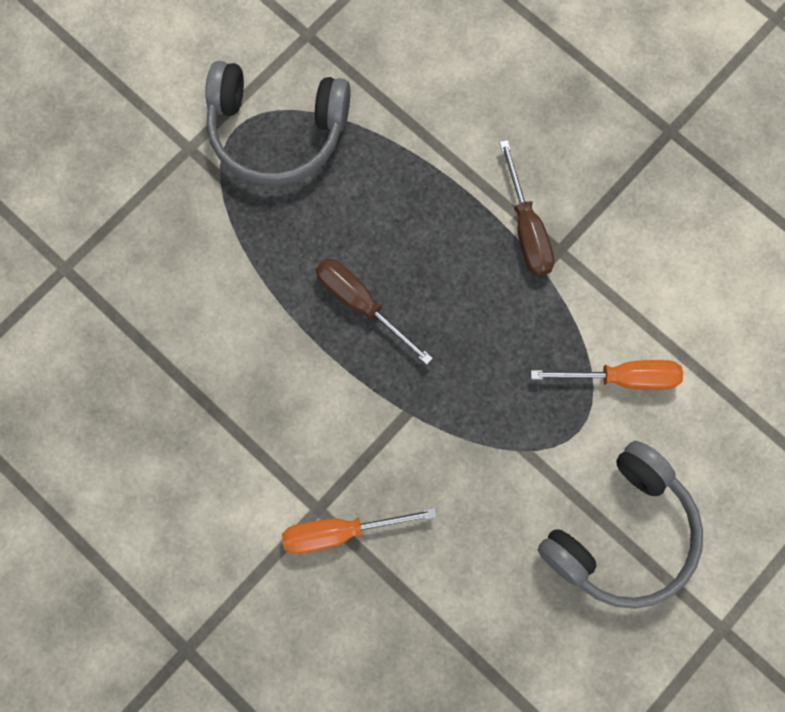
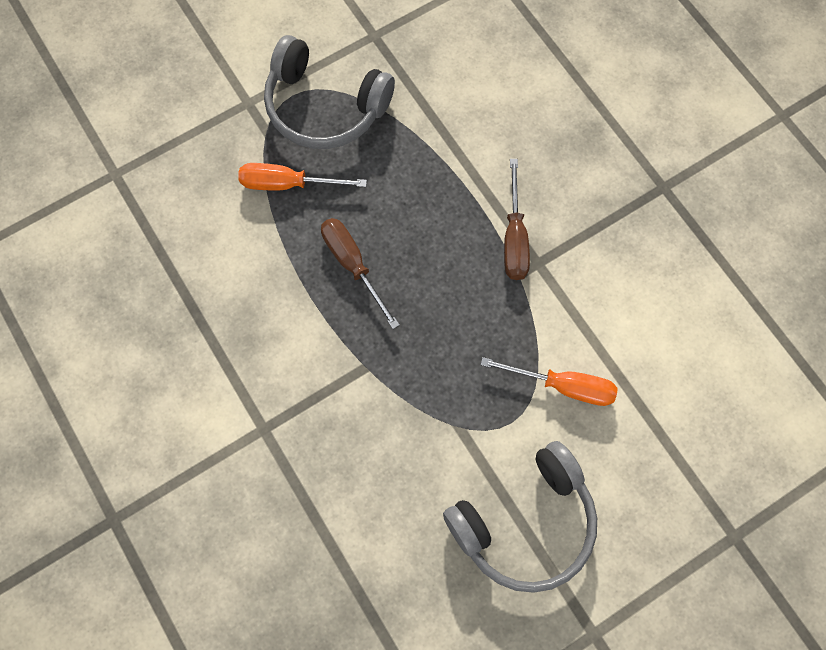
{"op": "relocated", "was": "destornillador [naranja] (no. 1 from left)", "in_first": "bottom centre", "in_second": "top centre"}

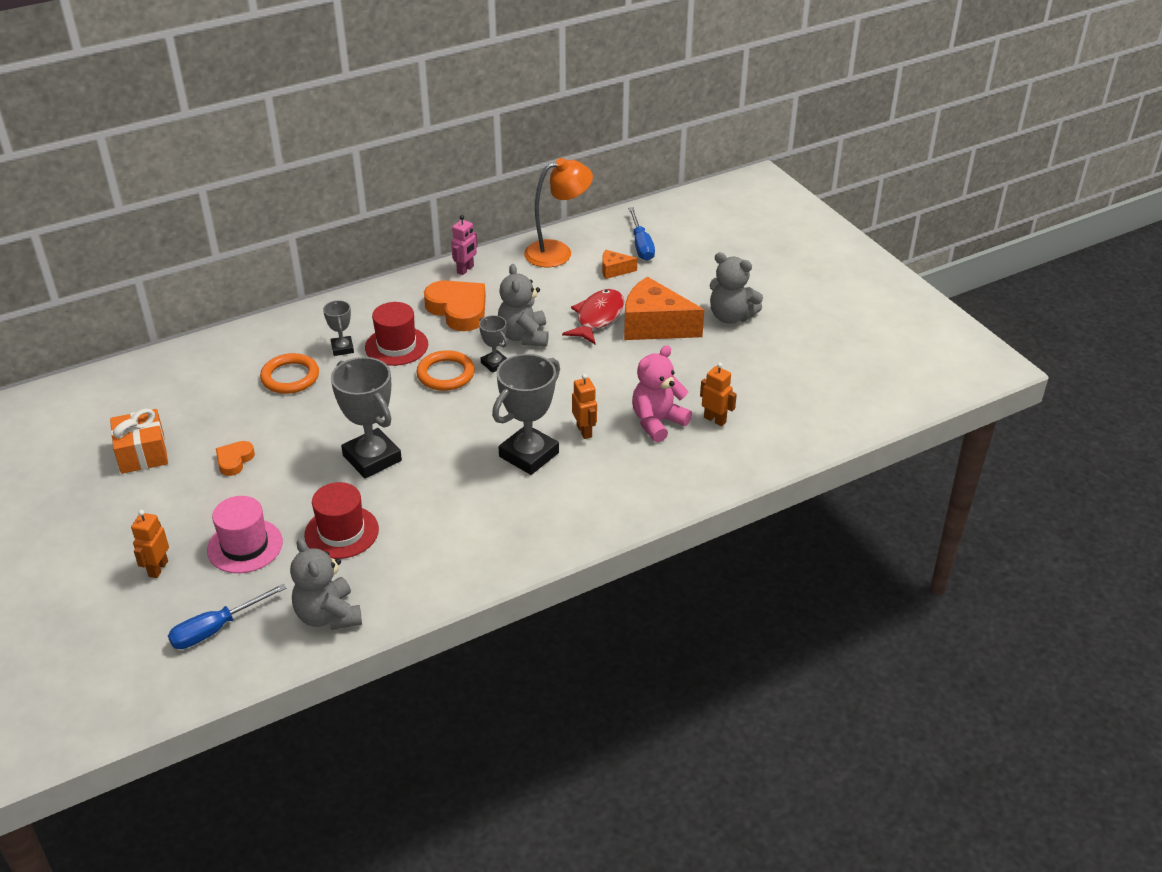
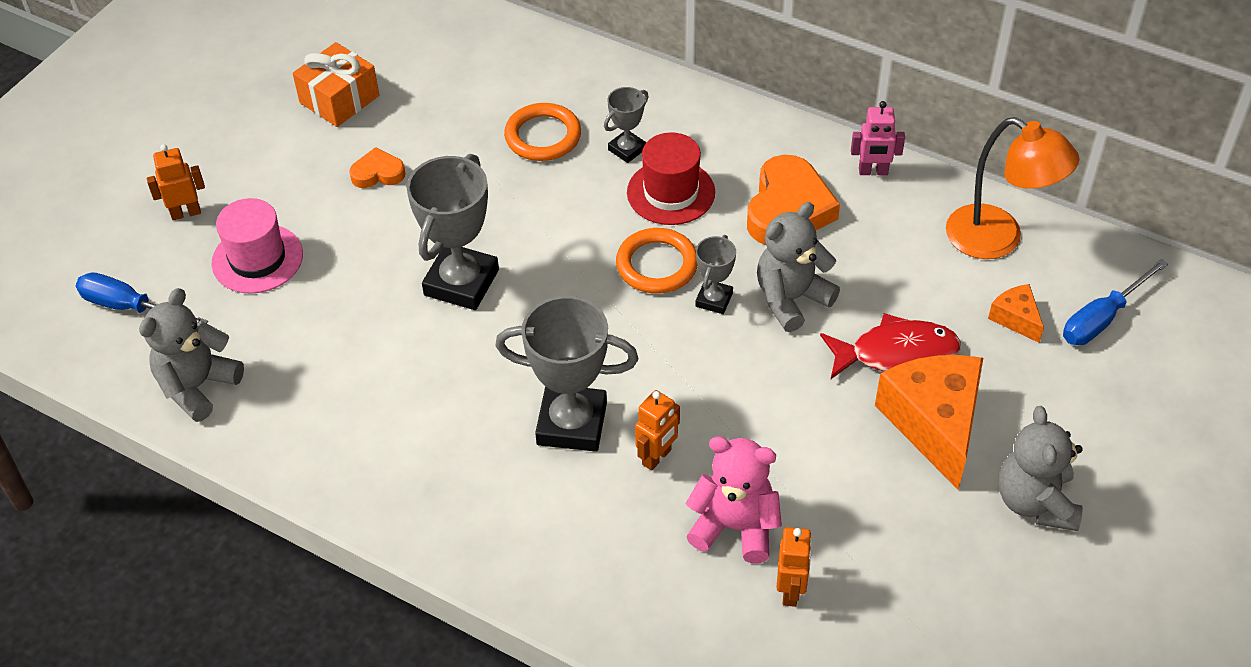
{"op": "missing", "was": "sombrero [rojo] (no. 1 from left)", "in_first": "middle left"}

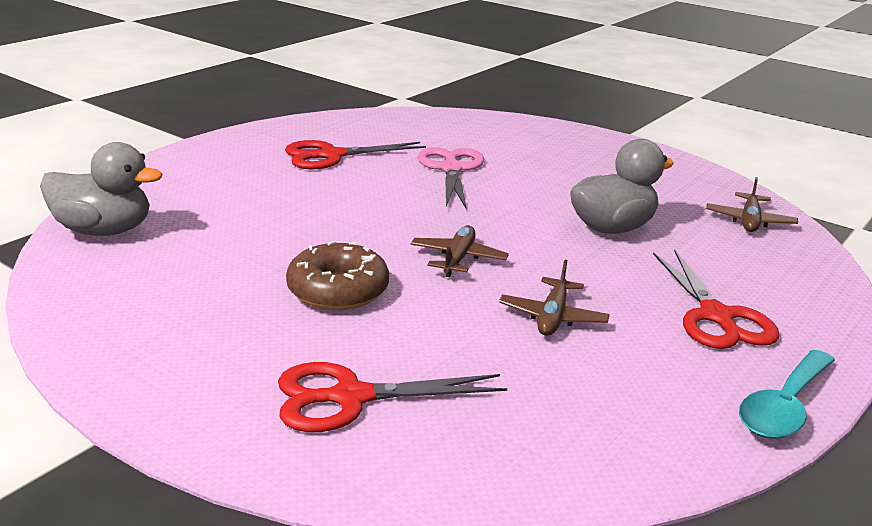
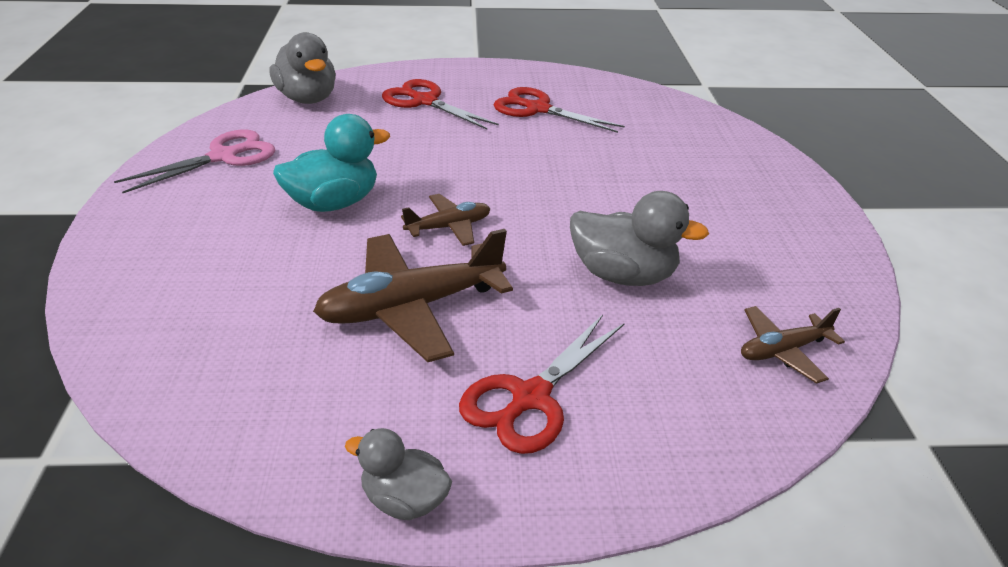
{"op": "relocated", "was": "tijeras [rosa]", "in_first": "centre", "in_second": "top left"}
{"op": "exchanged", "was": "rosquilla [marrón]", "now": "pato [turquesa]", "in_first": "centre", "in_second": "top left"}
{"op": "size", "was": "avión [marrón] (no. 2 from left in the first image)", "in_first": "centre", "in_second": "centre", "ratio": 1.85}
{"op": "exchanged", "was": "cuchara [turquesa]", "now": "pato [gris] (no. 2 from left)", "in_first": "bottom right", "in_second": "bottom centre"}
{"op": "relocated", "was": "tijeras [rojo] (no. 2 from left in the first image)", "now": "tijeras [rojo] (no. 1 from left)", "in_first": "bottom centre", "in_second": "top centre"}

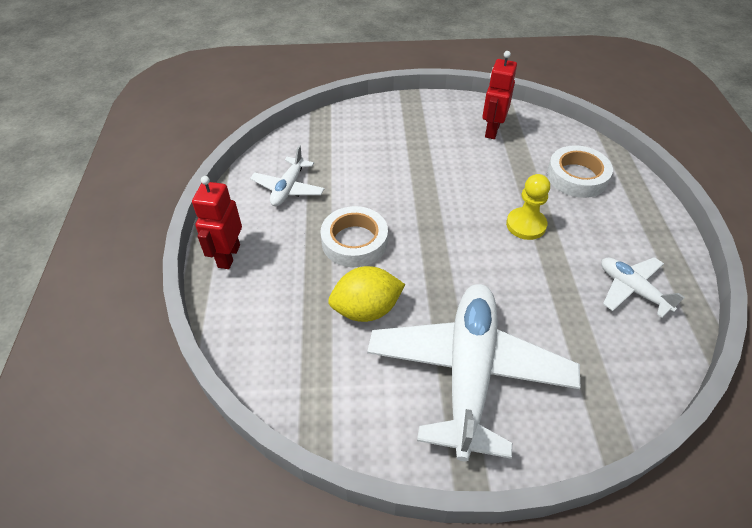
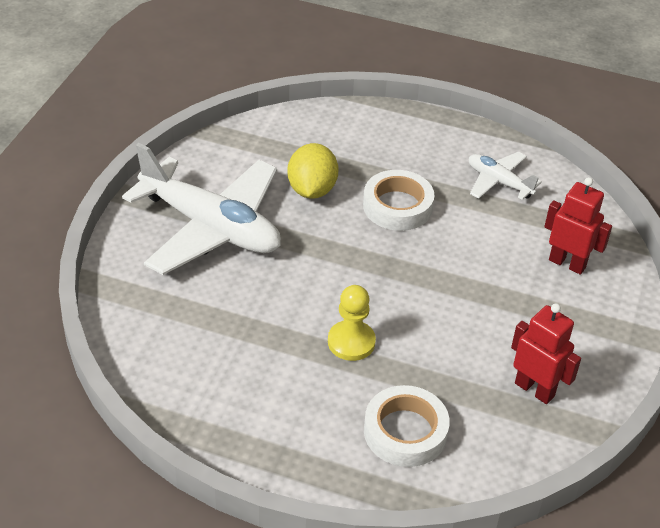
{"op": "relocated", "was": "robot [rojo] (no. 1 from left in the first image)", "now": "robot [rojo] (no. 2 from left)", "in_first": "middle left", "in_second": "middle right"}
{"op": "missing", "was": "avión [blanco] (no. 3 from left)", "in_first": "middle right"}

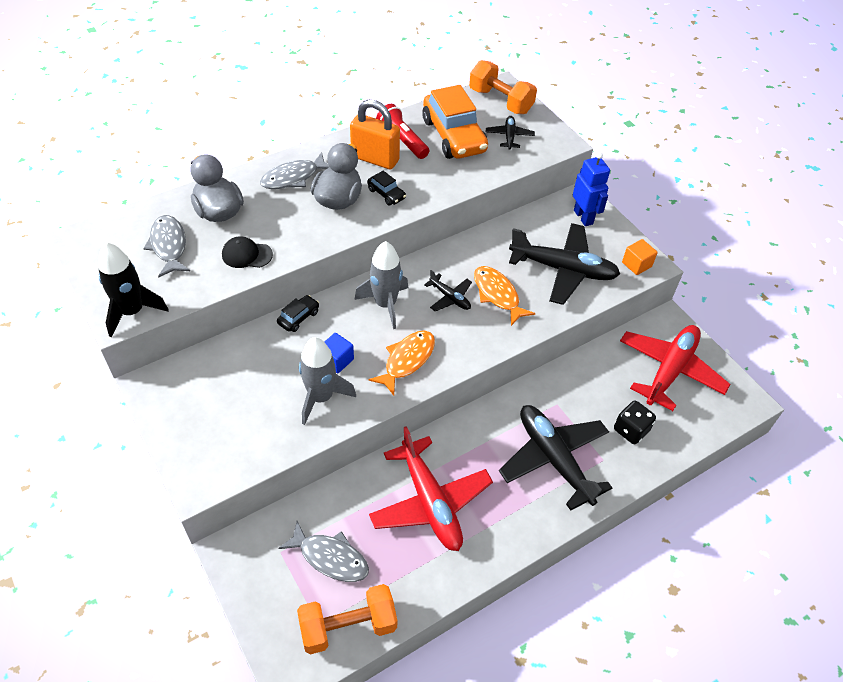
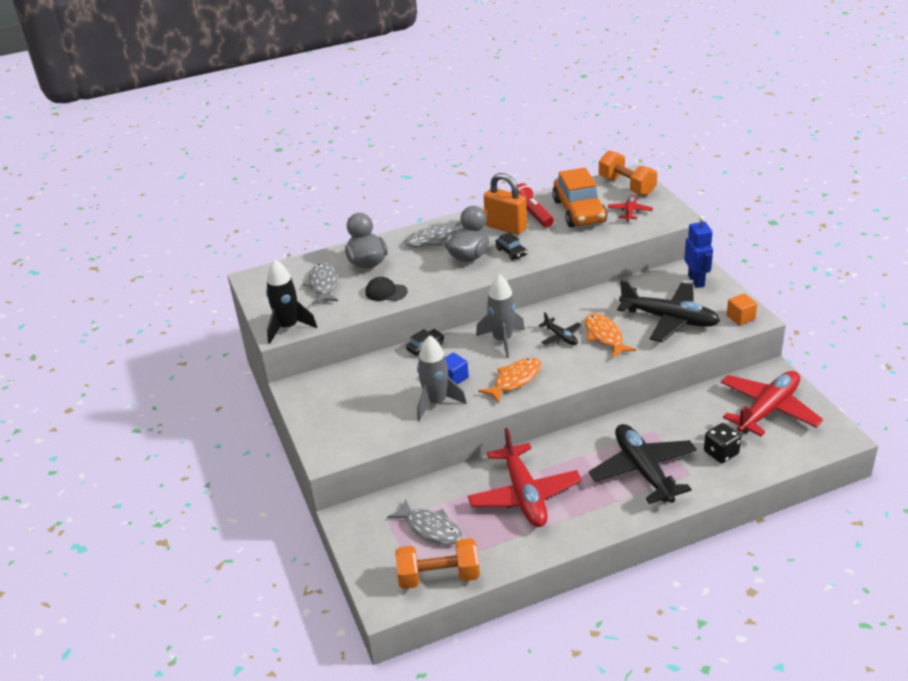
{"op": "colour", "was": "avión [negro] (no. 2 from left)", "now": "avión [rojo] (no. 2 from left)", "in_first": "top centre", "in_second": "top right"}

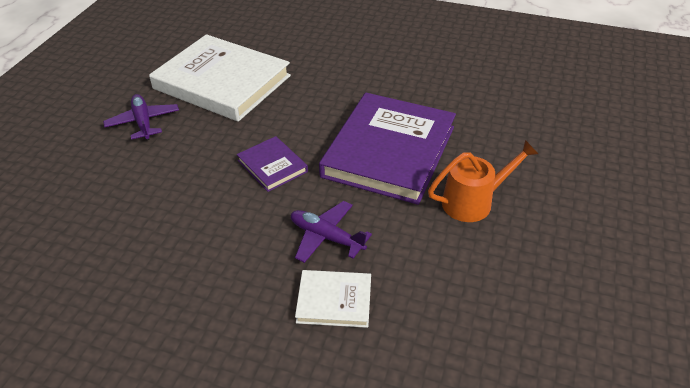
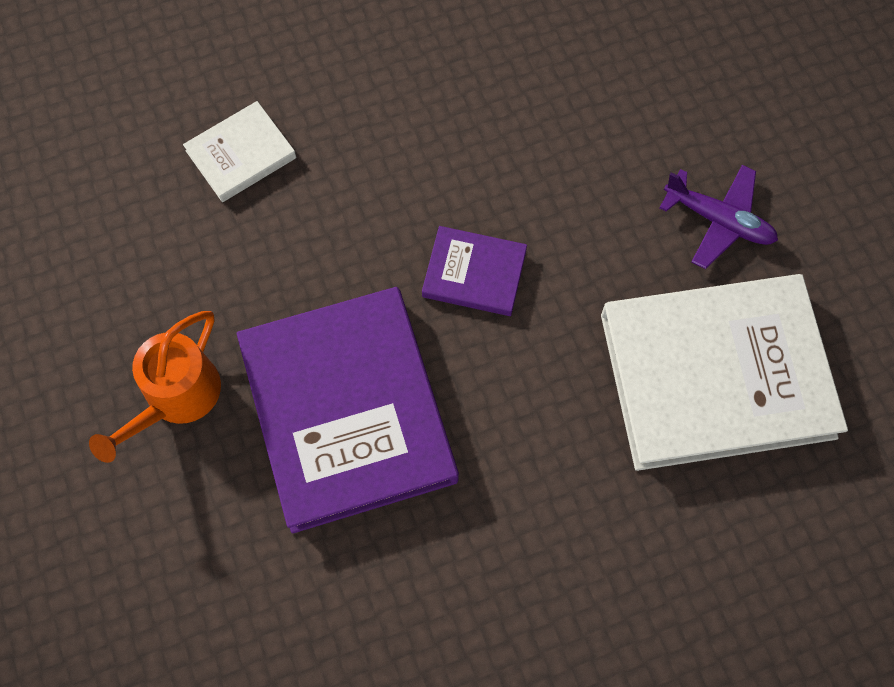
{"op": "missing", "was": "avión [morado] (no. 2 from left)", "in_first": "centre"}

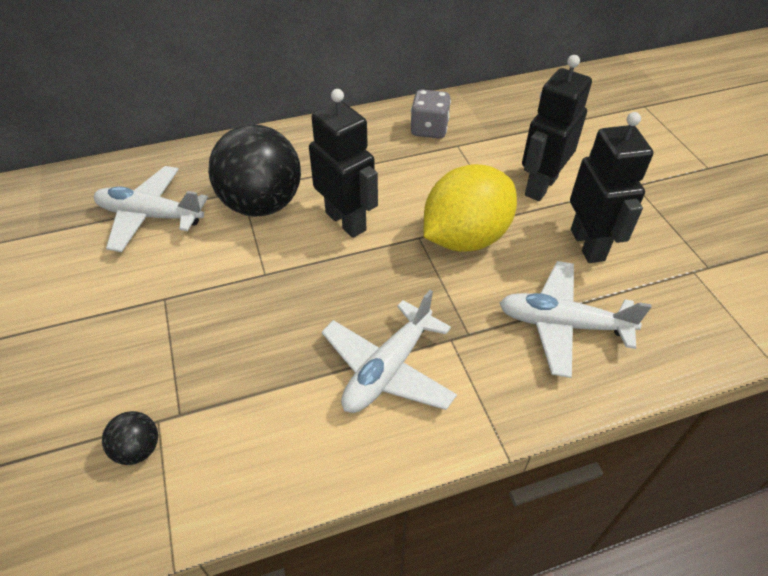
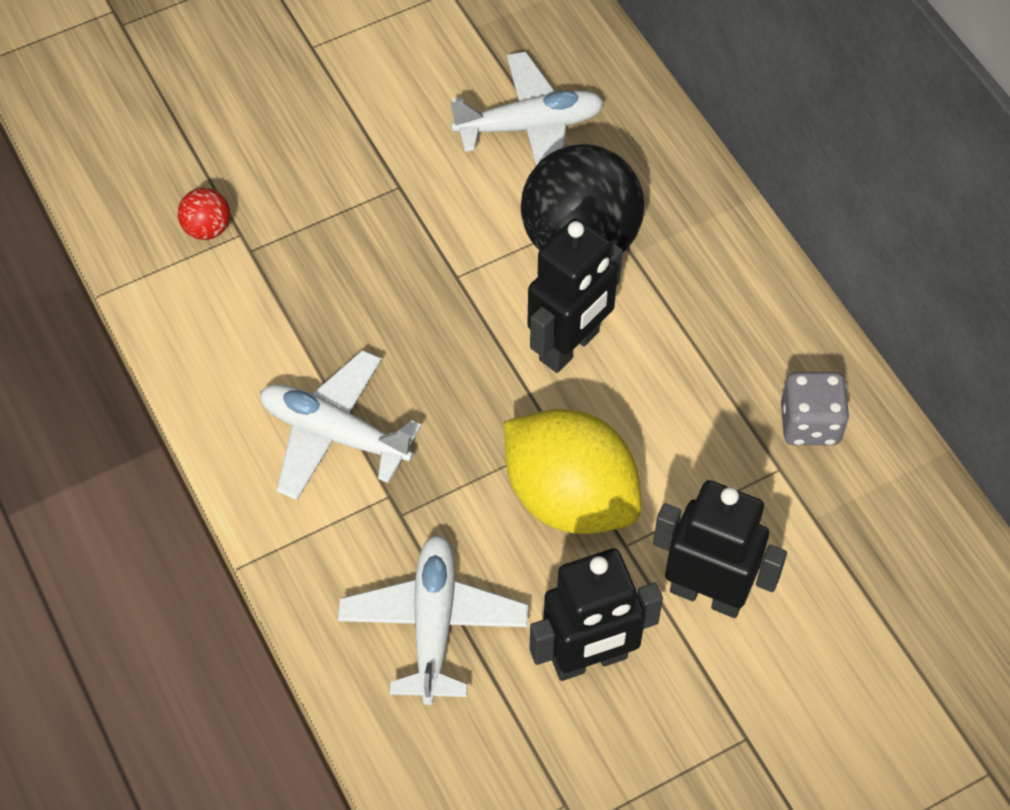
{"op": "spun", "was": "avión [blanco] (no. 1 from left in the first image)", "in_first": "middle left", "in_second": "top centre", "clockwise": 75}
{"op": "colour", "was": "pelota [negro] (no. 1 from left)", "now": "pelota [rojo]", "in_first": "bottom left", "in_second": "top left"}

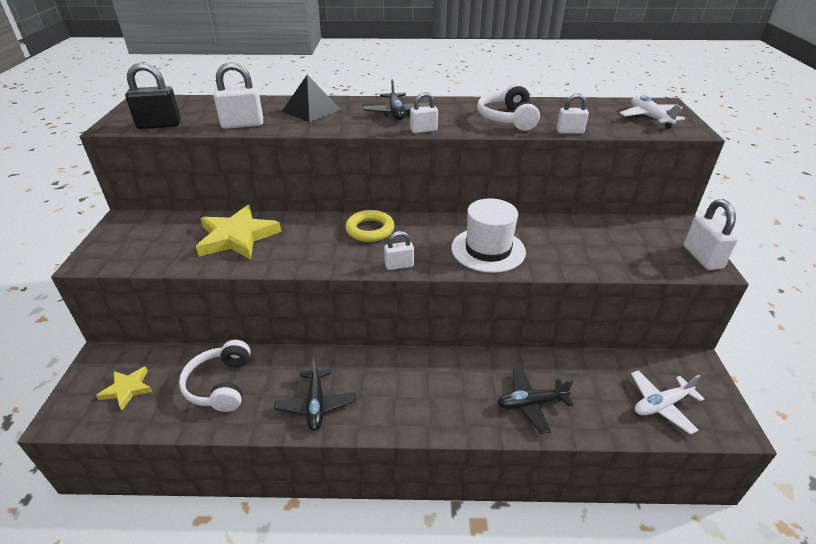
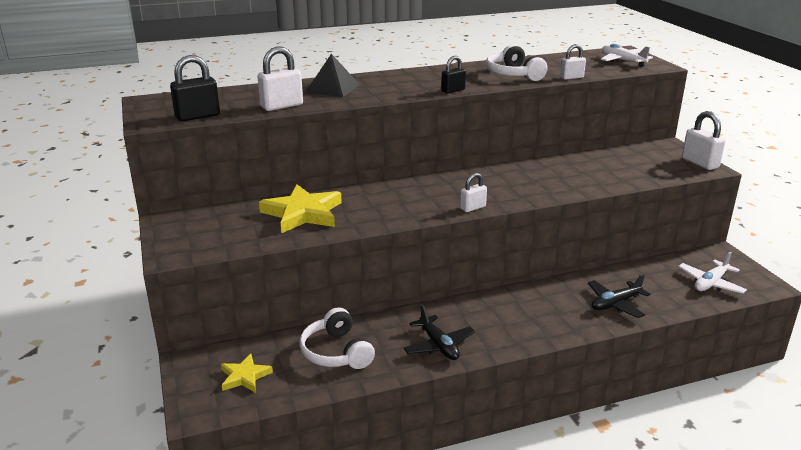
{"op": "missing", "was": "avión [negro] (no. 2 from left)", "in_first": "top centre"}
{"op": "colour", "was": "candado [blanco] (no. 3 from left)", "now": "candado [negro] (no. 2 from left)", "in_first": "top centre", "in_second": "top centre"}
{"op": "missing", "was": "sombrero [blanco]", "in_first": "centre"}
{"op": "missing", "was": "anillo [amarillo]", "in_first": "centre"}

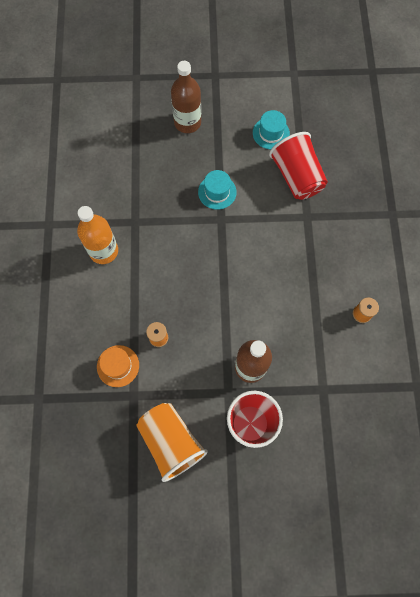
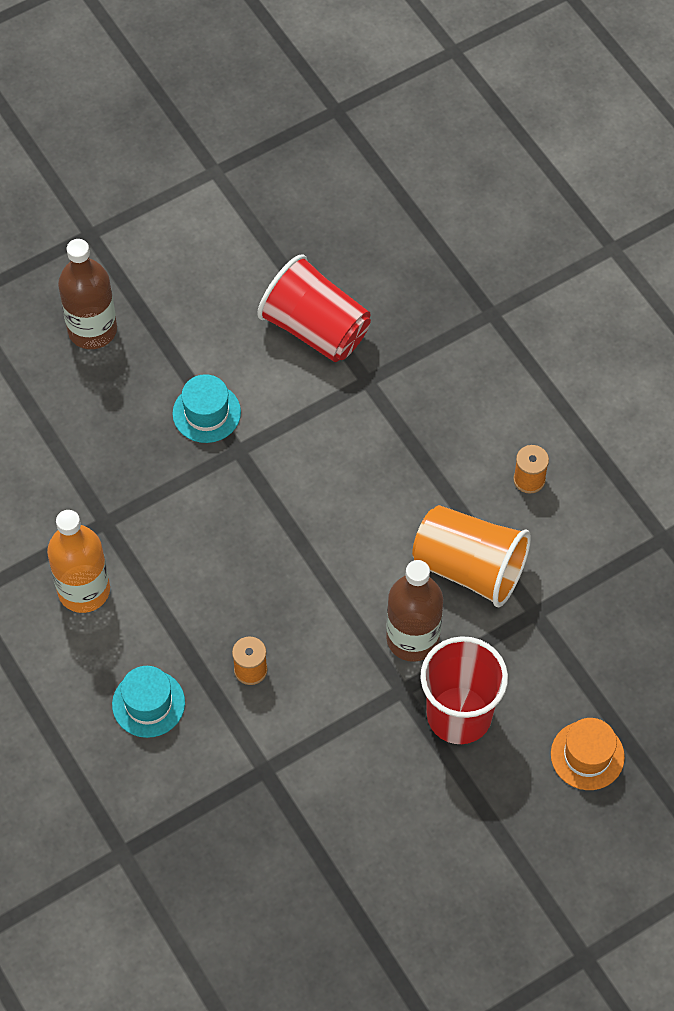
{"op": "relocated", "was": "sombrero [turquesa] (no. 2 from left in the first image)", "now": "sombrero [turquesa] (no. 1 from left)", "in_first": "top centre", "in_second": "bottom left"}
{"op": "relocated", "was": "sombrero [naranja]", "in_first": "middle left", "in_second": "bottom right"}
{"op": "relocated", "was": "vaso [naranja]", "in_first": "bottom centre", "in_second": "middle right"}

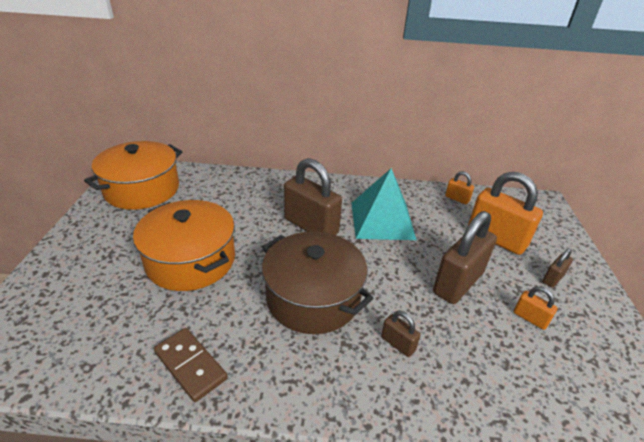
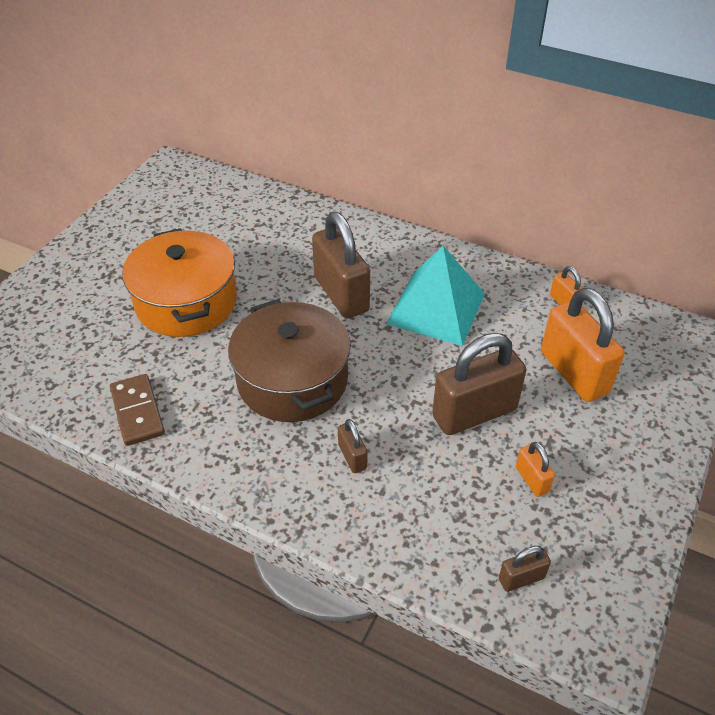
{"op": "missing", "was": "olla [naranja] (no. 1 from left)", "in_first": "middle left"}
{"op": "relocated", "was": "candado [marrón] (no. 4 from left)", "in_first": "middle right", "in_second": "bottom right"}

